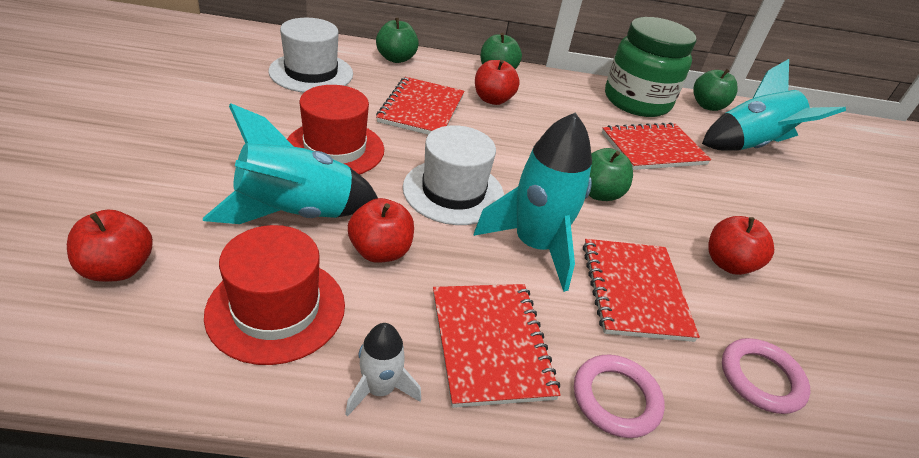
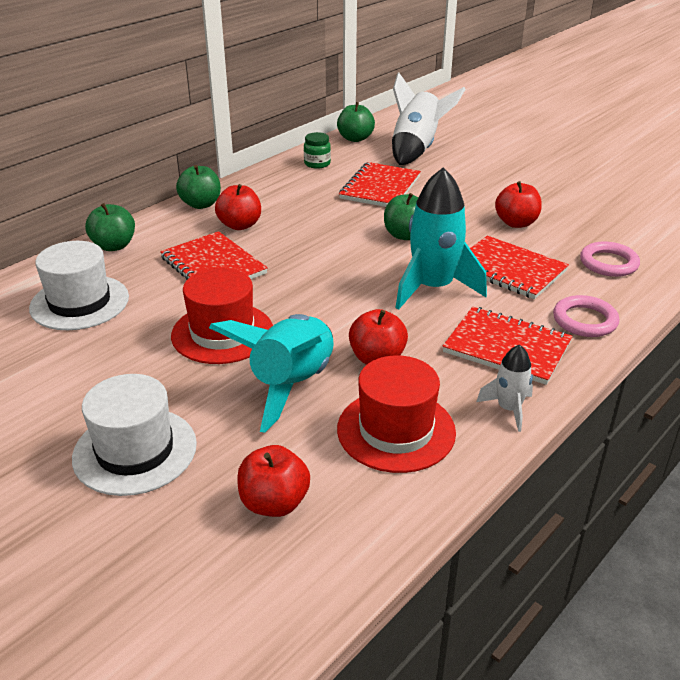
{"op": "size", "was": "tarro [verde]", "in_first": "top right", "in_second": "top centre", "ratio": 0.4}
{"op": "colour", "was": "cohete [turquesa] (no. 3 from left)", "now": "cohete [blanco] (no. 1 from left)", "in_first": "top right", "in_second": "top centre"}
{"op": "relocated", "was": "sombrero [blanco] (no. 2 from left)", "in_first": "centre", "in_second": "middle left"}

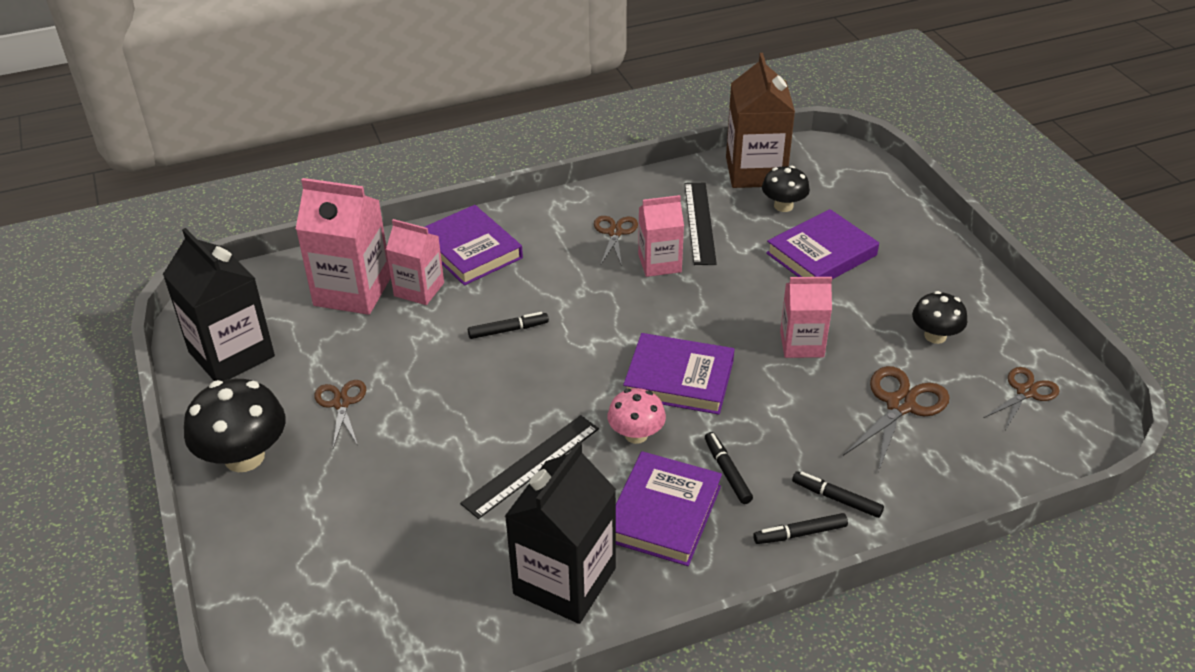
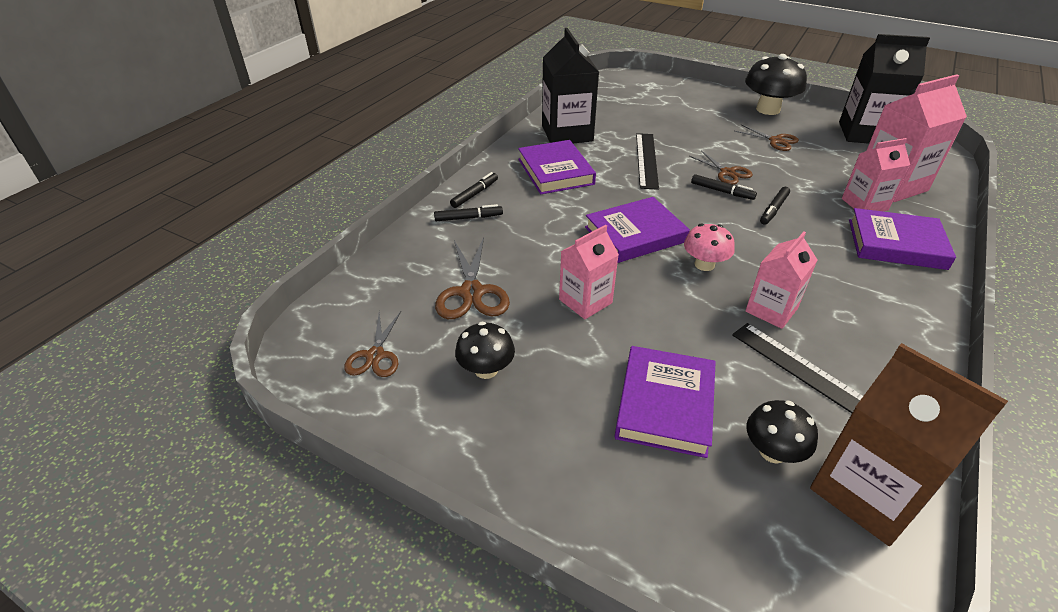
{"op": "relocated", "was": "tijeras [marrón] (no. 2 from left in the first image)", "now": "tijeras [marrón] (no. 3 from left)", "in_first": "centre", "in_second": "top right"}
{"op": "relocated", "was": "seta [rosa]", "in_first": "centre", "in_second": "middle right"}
{"op": "relocated", "was": "rotulador [negro] (no. 2 from left in the first image)", "now": "rotulador [negro] (no. 3 from left)", "in_first": "bottom centre", "in_second": "top right"}

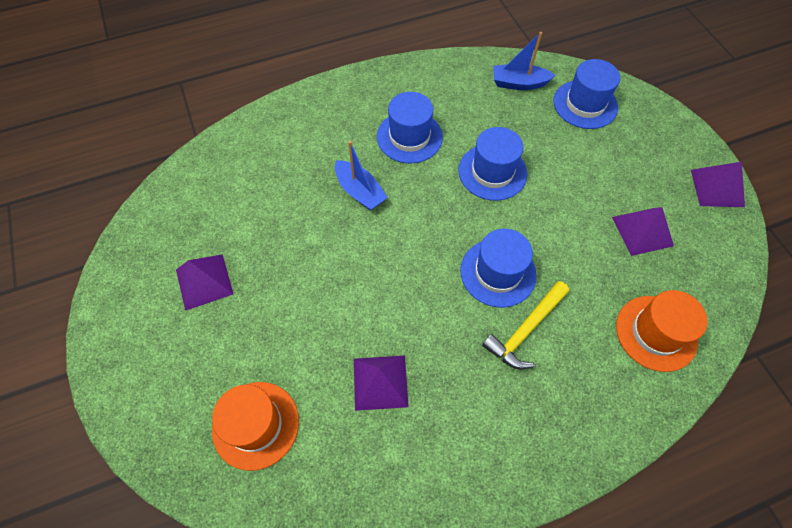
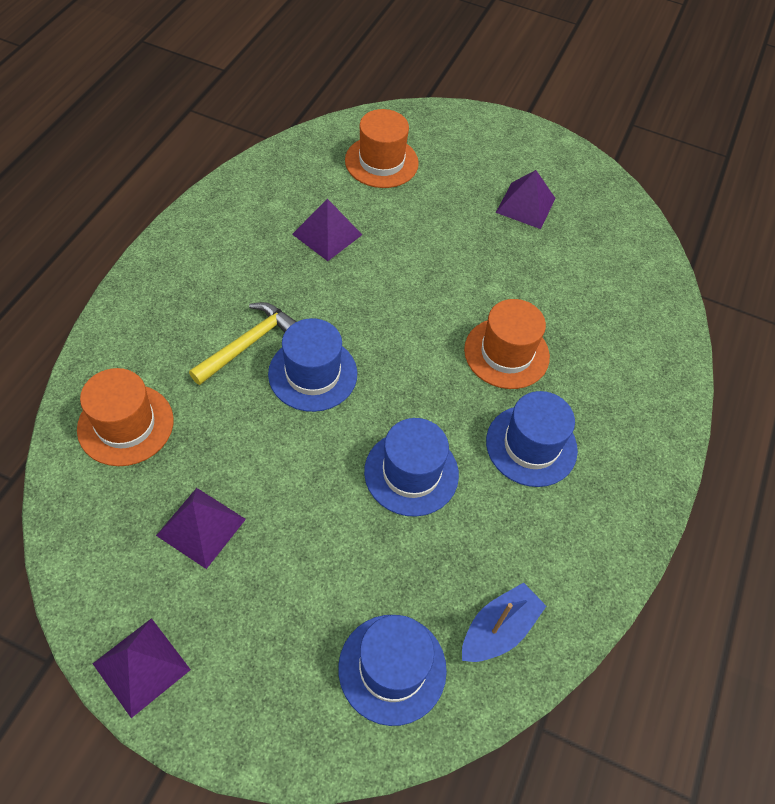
{"op": "exchanged", "was": "barco [azul] (no. 1 from left)", "now": "sombrero [naranja] (no. 3 from left)", "in_first": "centre", "in_second": "centre"}
{"op": "spun", "was": "martillo [amarillo]", "in_first": "centre", "in_second": "middle left", "clockwise": 45}

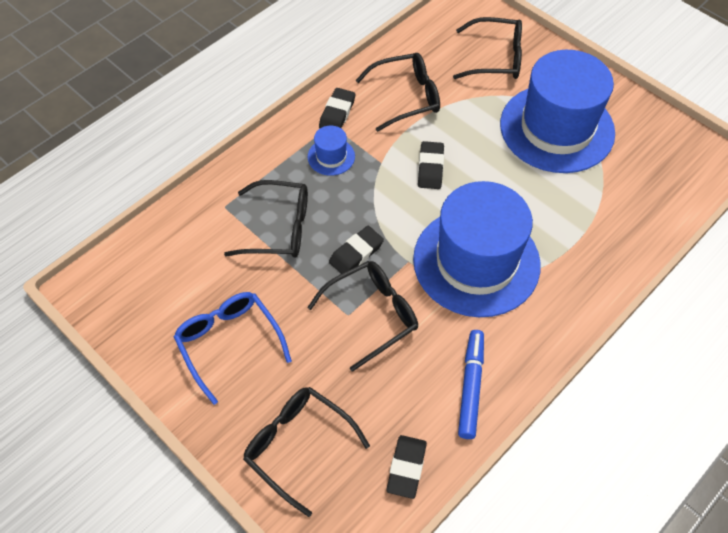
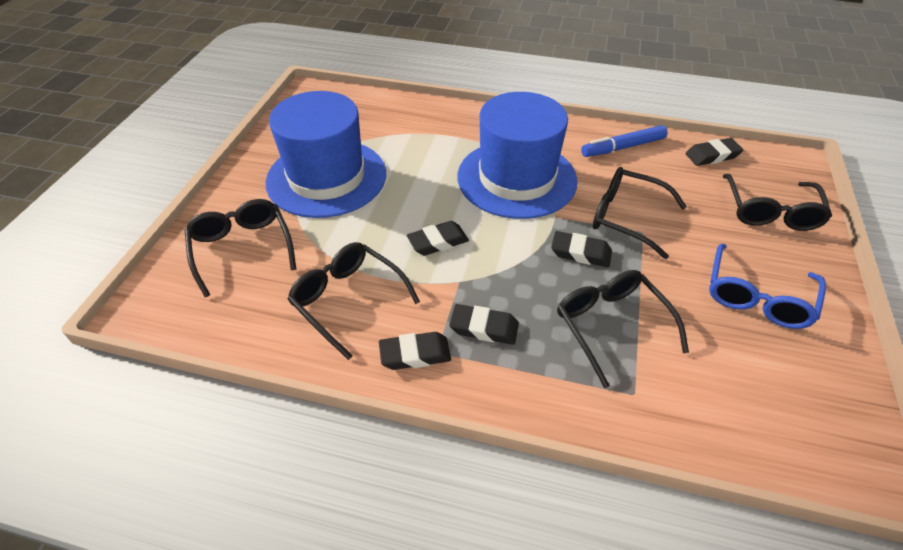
{"op": "exchanged", "was": "sombrero [azul] (no. 1 from left)", "now": "goma de borrar [negro] (no. 3 from left)", "in_first": "top centre", "in_second": "centre"}

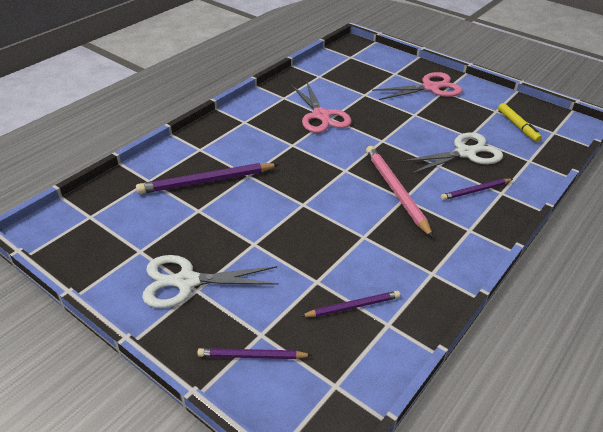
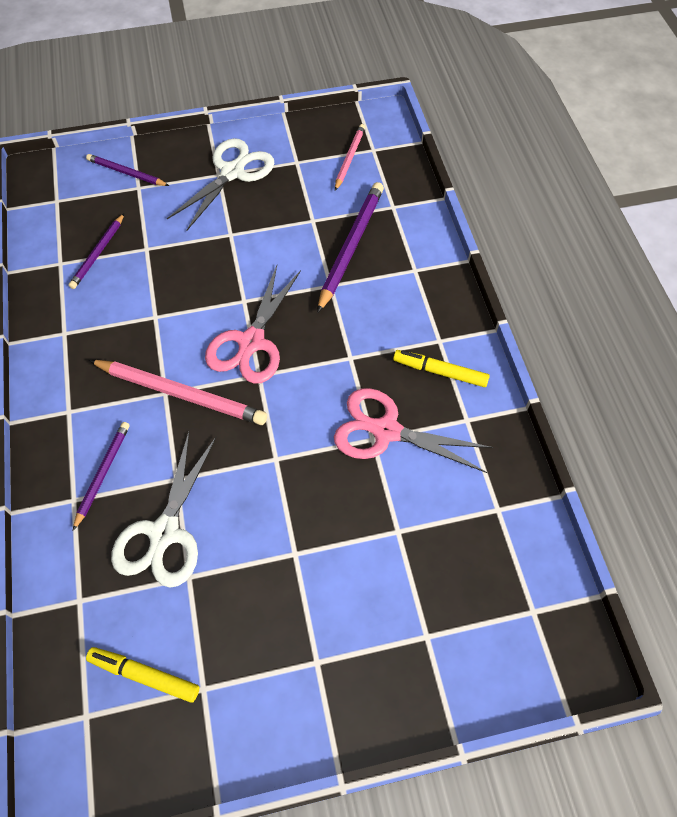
{"op": "relocated", "was": "tijeras [rosa] (no. 2 from left in the first image)", "now": "tijeras [rosa] (no. 1 from left)", "in_first": "top right", "in_second": "centre"}
{"op": "spun", "was": "lápiz [morado] (no. 2 from left in the first image)", "in_first": "bottom centre", "in_second": "top left", "clockwise": -105}
{"op": "appeared", "now": "lápiz [rosa] (no. 2 from left)", "in_second": "top centre"}
{"op": "appeared", "now": "rotulador [amarillo] (no. 2 from left)", "in_second": "centre"}

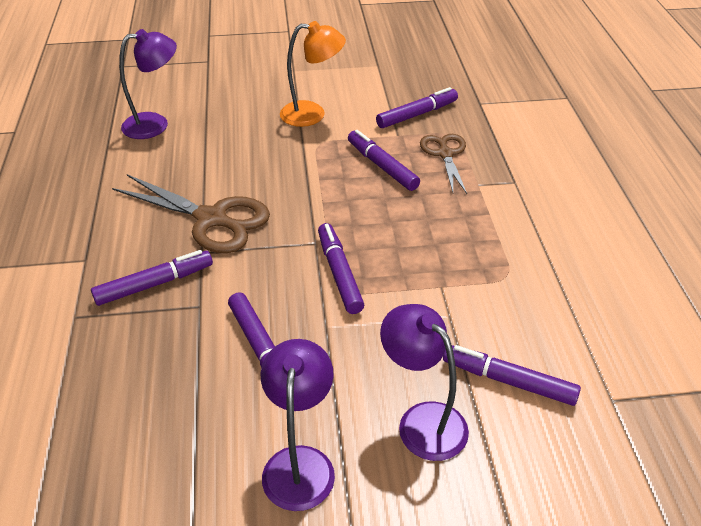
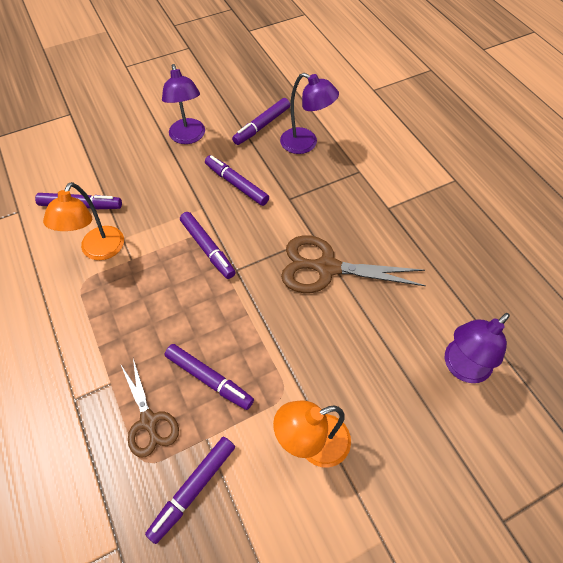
{"op": "relocated", "was": "rotulador [morado] (no. 1 from left in the first image)", "now": "rotulador [morado] (no. 6 from left)", "in_first": "middle left", "in_second": "top centre"}
{"op": "relocated", "was": "lámpara [morado] (no. 3 from left in the first image)", "now": "lámpara [morado] (no. 2 from left)", "in_first": "bottom centre", "in_second": "top centre"}
{"op": "appeared", "now": "lámpara [naranja] (no. 1 from left)", "in_second": "middle left"}

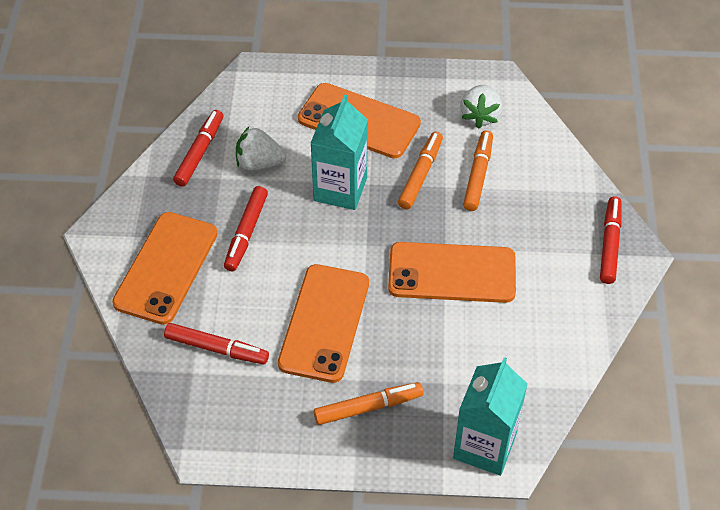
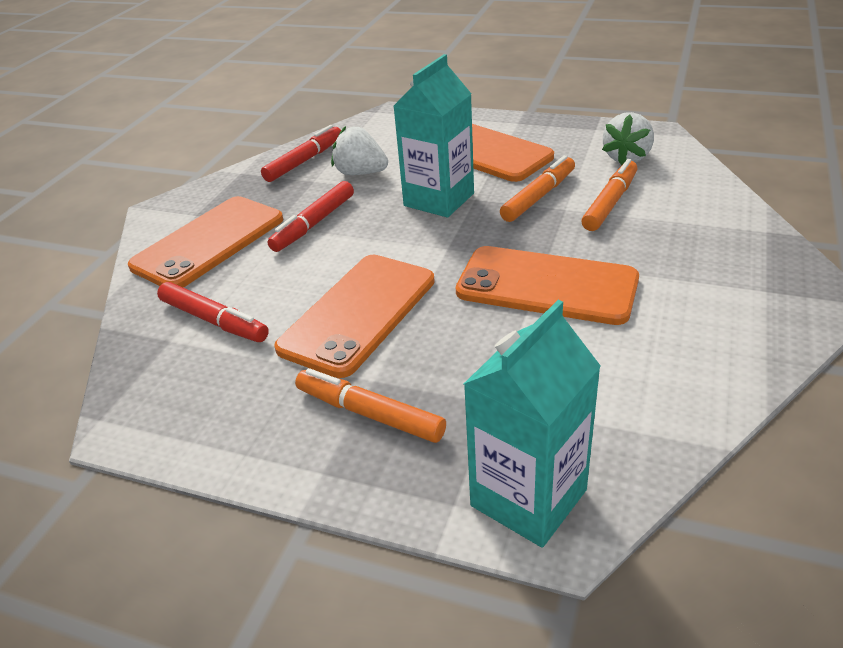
{"op": "missing", "was": "rotulador [rojo] (no. 4 from left)", "in_first": "middle right"}
{"op": "spun", "was": "rotulador [naranja] (no. 1 from left)", "in_first": "bottom centre", "in_second": "centre", "clockwise": -150}

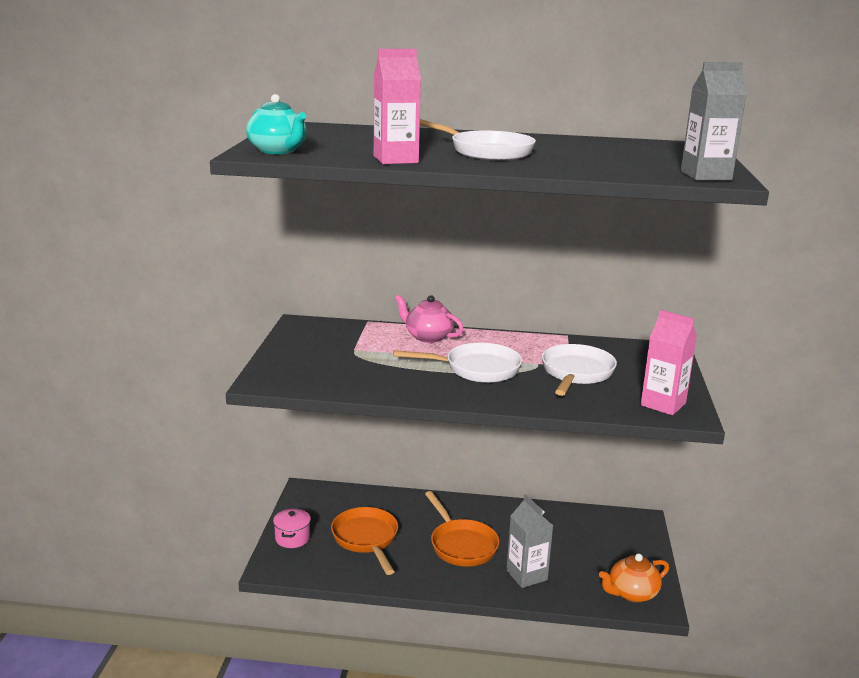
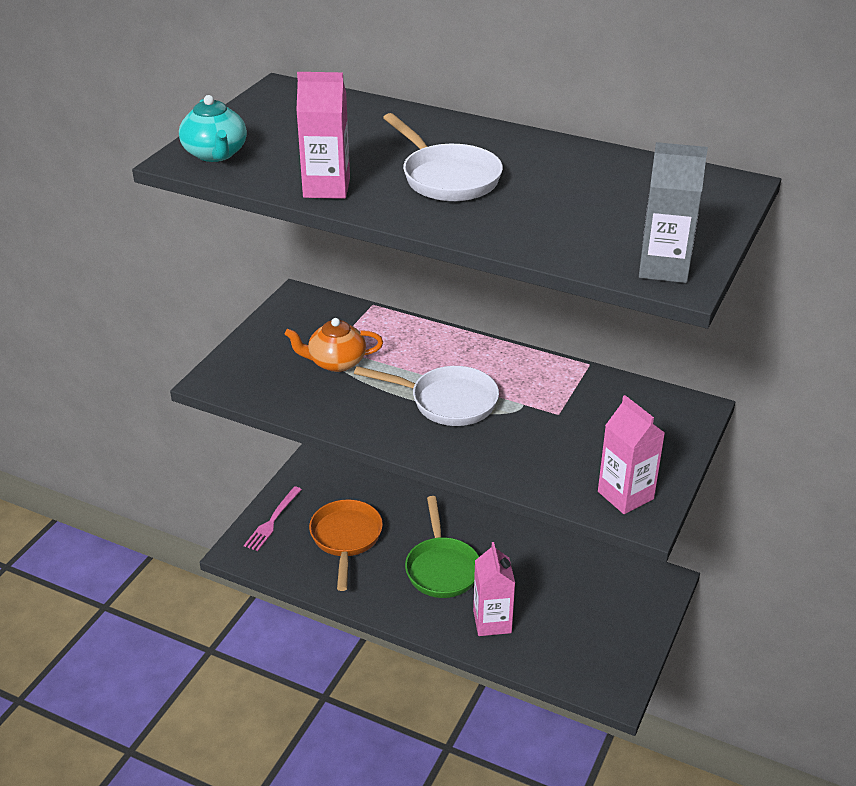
{"op": "missing", "was": "tetera [rosa]", "in_first": "centre"}
{"op": "missing", "was": "sartén [blanco] (no. 3 from left)", "in_first": "middle right"}
{"op": "colour", "was": "sartén [naranja] (no. 2 from left)", "now": "sartén [verde]", "in_first": "bottom centre", "in_second": "bottom centre"}
{"op": "colour", "was": "cartón de leche [gris] (no. 1 from left)", "now": "cartón de leche [rosa] (no. 2 from left)", "in_first": "bottom centre", "in_second": "bottom centre"}
{"op": "exchanged", "was": "olla [rosa]", "now": "tenedor [rosa]", "in_first": "bottom centre", "in_second": "middle left"}
{"op": "relocated", "was": "tetera [naranja]", "in_first": "bottom right", "in_second": "centre"}

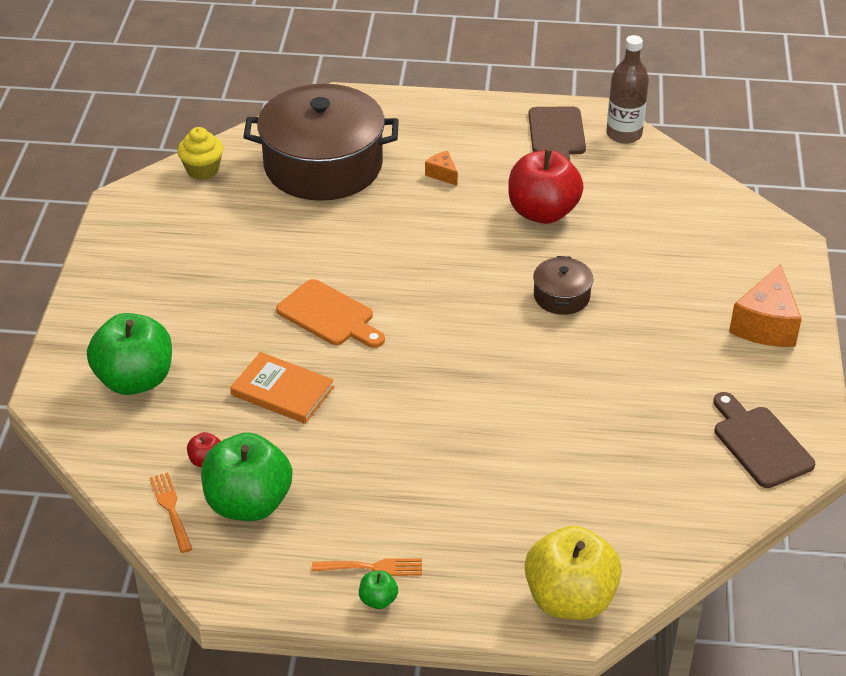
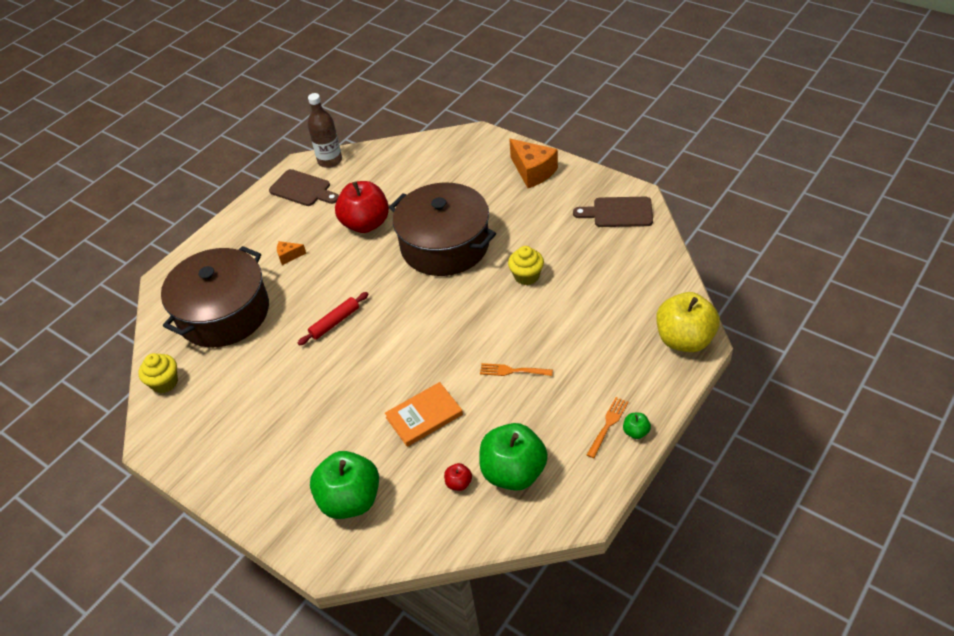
{"op": "size", "was": "olla [marrón] (no. 2 from left)", "in_first": "centre", "in_second": "centre", "ratio": 2.3}
{"op": "missing", "was": "tabla de cortar [naranja]", "in_first": "centre"}
{"op": "relocated", "was": "tenedor [naranja] (no. 1 from left)", "in_first": "bottom left", "in_second": "centre"}
{"op": "appeared", "now": "magdalena [amarillo] (no. 2 from left)", "in_second": "centre"}
{"op": "appeared", "now": "rodillo [rojo]", "in_second": "centre"}

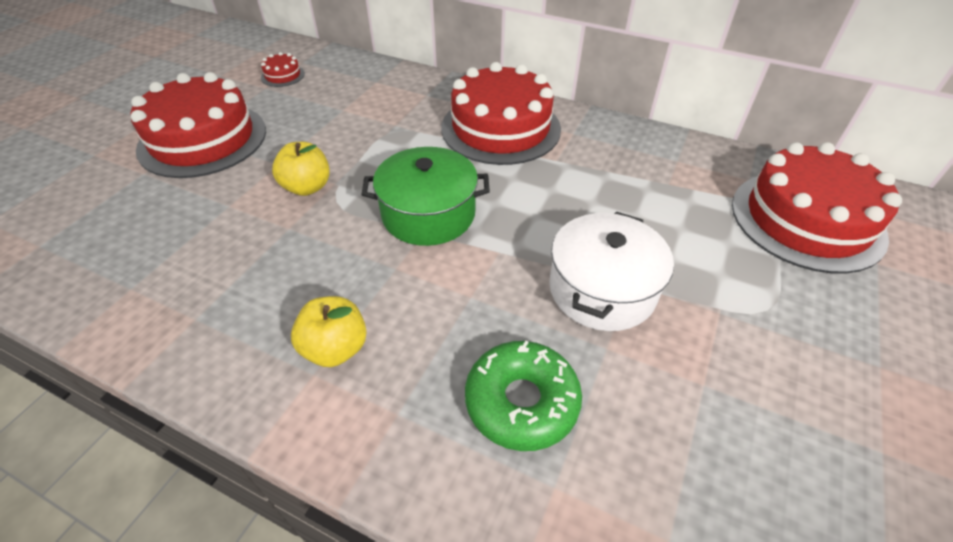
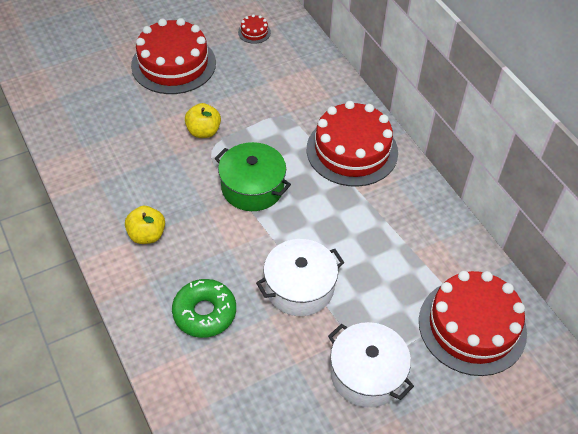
{"op": "appeared", "now": "olla [blanco] (no. 2 from left)", "in_second": "bottom centre"}

